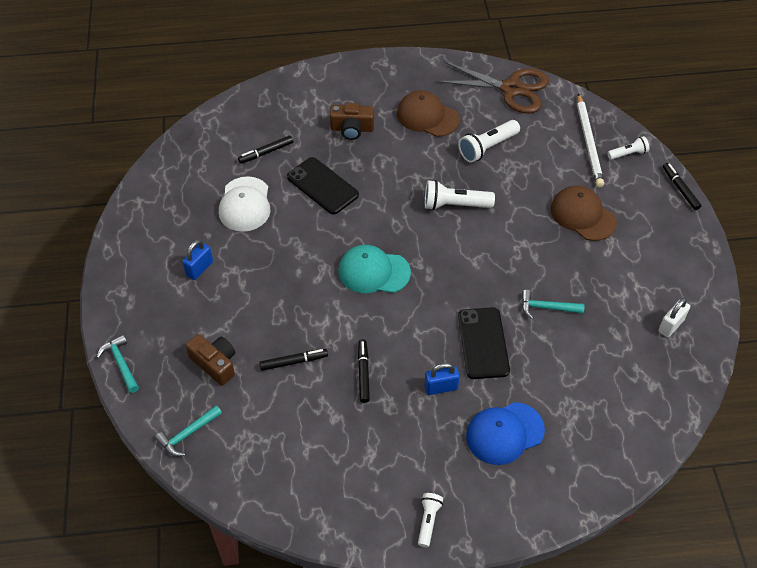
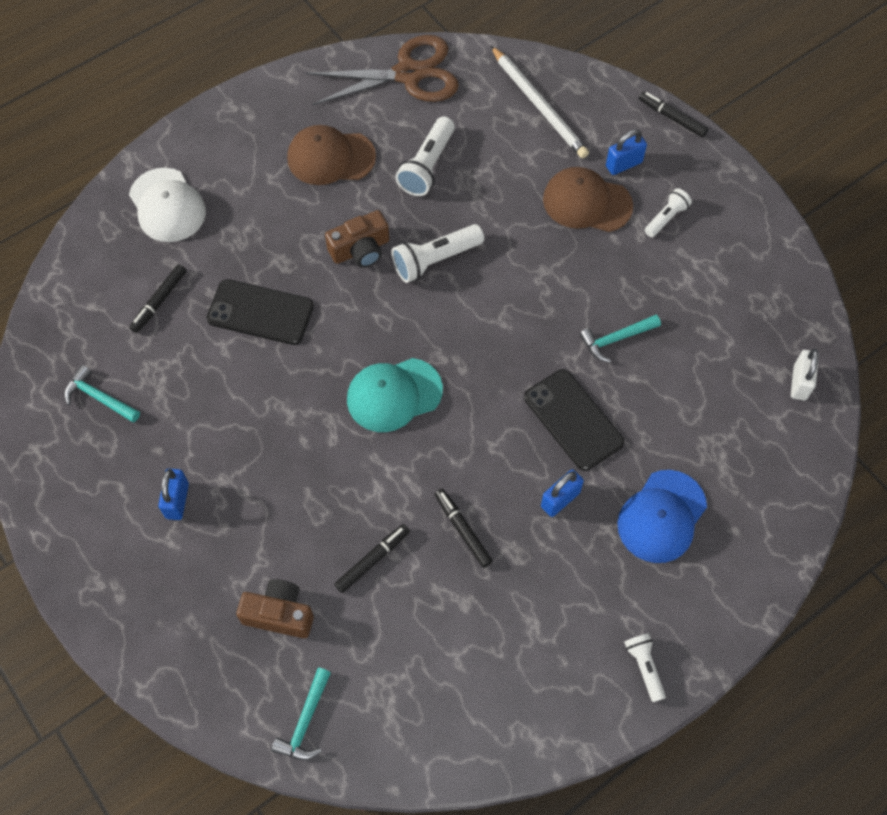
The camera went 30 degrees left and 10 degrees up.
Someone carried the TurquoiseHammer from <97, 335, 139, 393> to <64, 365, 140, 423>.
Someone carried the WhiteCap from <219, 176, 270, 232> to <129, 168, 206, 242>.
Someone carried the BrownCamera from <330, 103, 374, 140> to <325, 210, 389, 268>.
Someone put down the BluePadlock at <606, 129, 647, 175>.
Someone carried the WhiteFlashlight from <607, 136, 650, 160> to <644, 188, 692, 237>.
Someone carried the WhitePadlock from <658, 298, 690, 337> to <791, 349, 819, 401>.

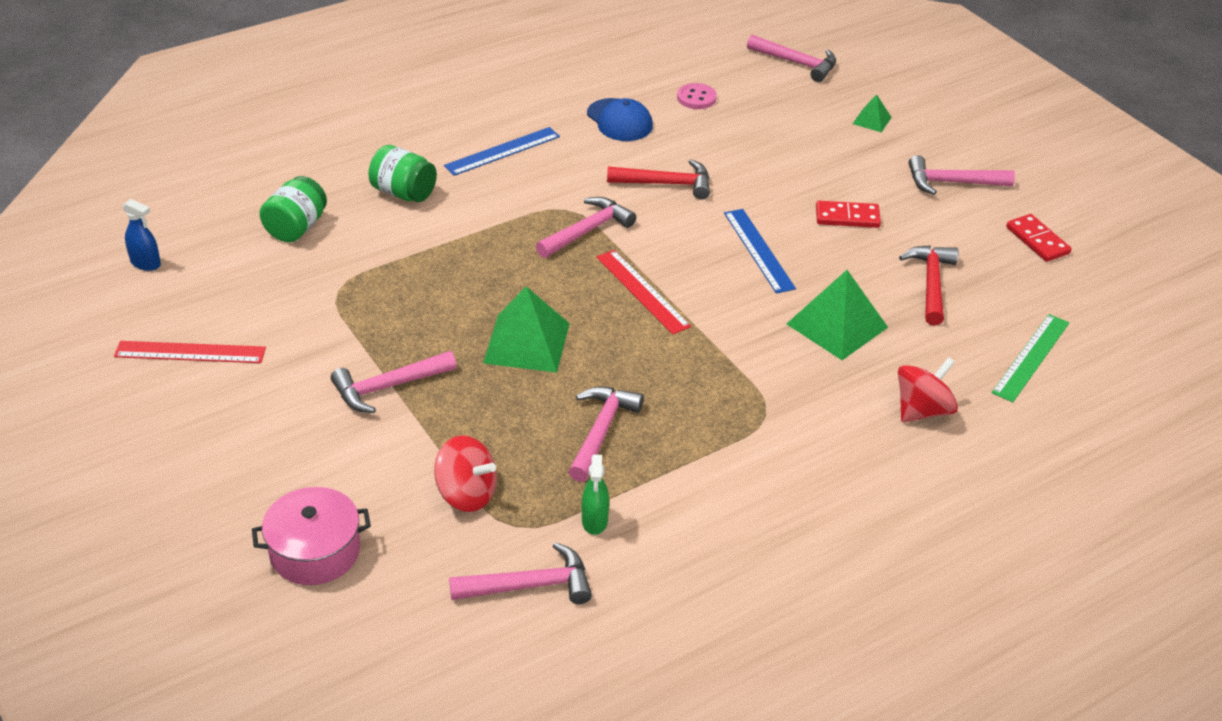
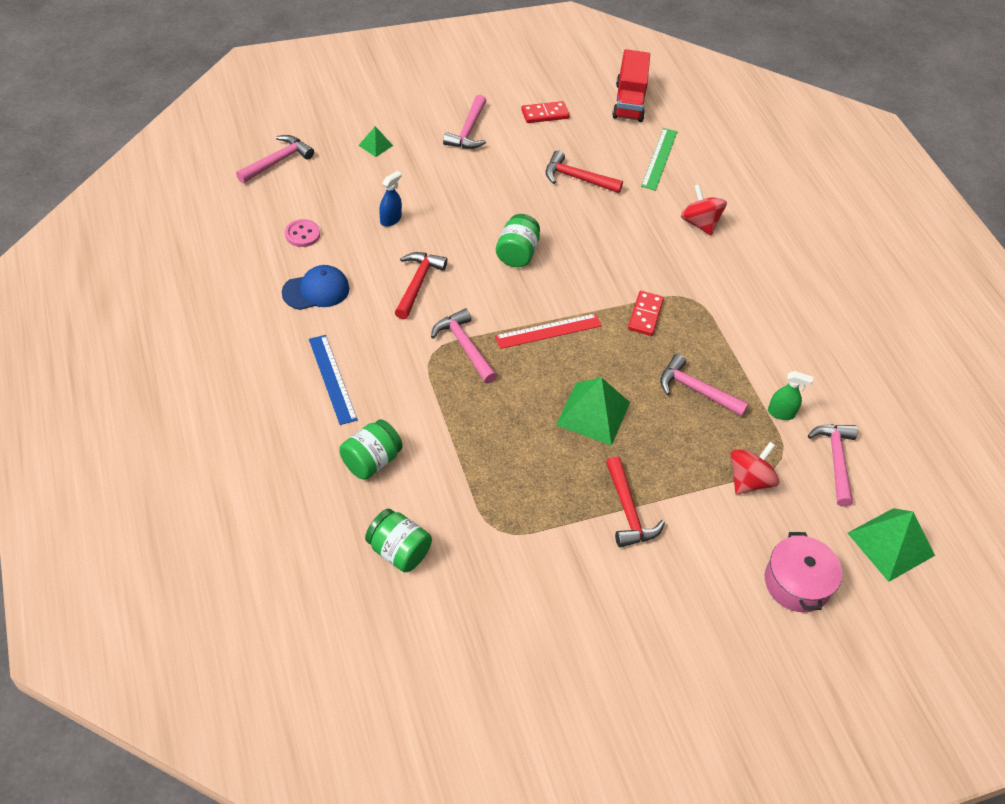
The camera went 80 degrees left and 10 degrees up.
Someone carried the BlueSprayBottle from <122, 199, 161, 271> to <379, 171, 402, 227>.
Someone swapped the BlueRuler at <724, 209, 796, 294> for the GreenJar at <496, 214, 540, 267>.
Someone repainted the PinkHammer at <331, 351, 457, 413>, which became the RedHammer at <606, 456, 665, 547>.
Someone put down the RedTruck at <612, 49, 650, 122>.
Someone carried the RedDomino from <816, 201, 881, 228> to <628, 291, 664, 336>.
Someone rotated the GreenRuler at <991, 314, 1069, 402> by 60 degrees clockwise.
Someone carried the GreenPyramid from <787, 270, 888, 360> to <848, 508, 935, 582>.
Someone took away the RedRuler at <114, 341, 266, 363>.

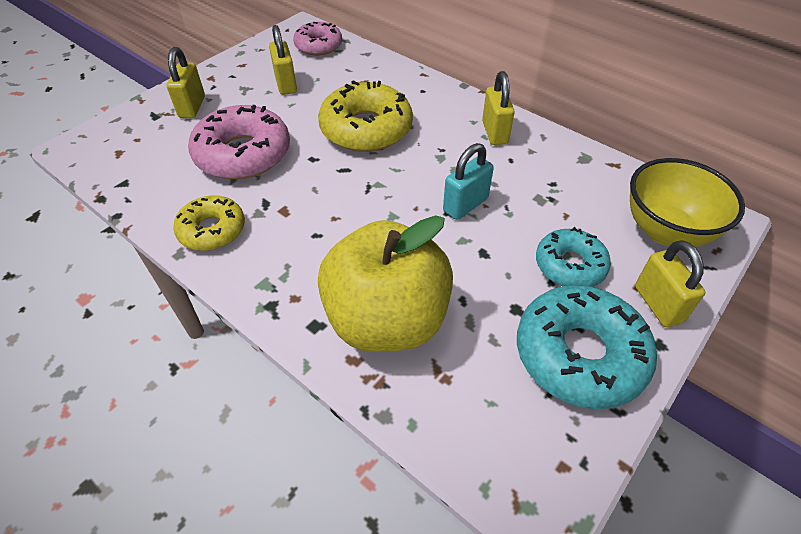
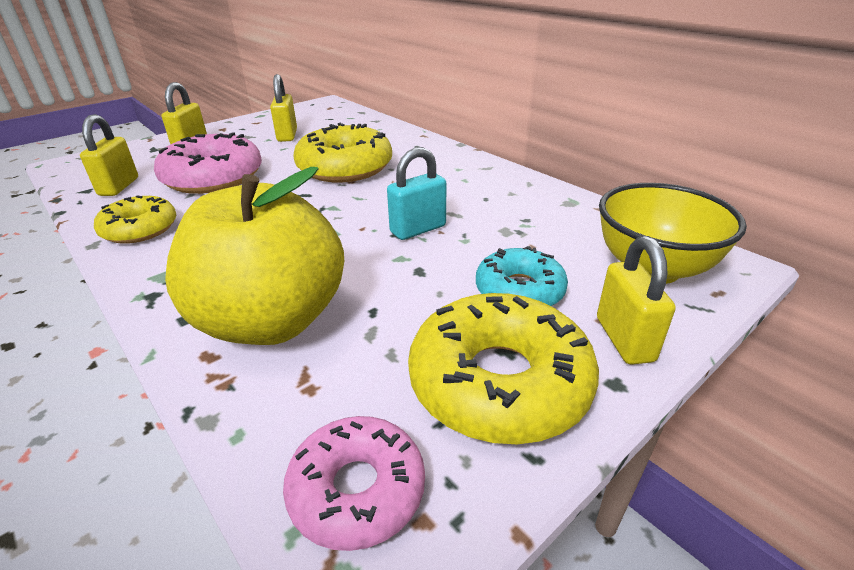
The camera went 10 degrees right and 15 degrees down.
Someone carried the YellowPadlock from <482, 71, 515, 145> to <80, 114, 138, 196>.
Someone carried the PinkDonut from <293, 22, 342, 56> to <283, 416, 425, 551>.
Someone repainted the TurquoiseDonut at <517, 285, 657, 409>, which became the YellowDonut at <408, 293, 599, 444>.

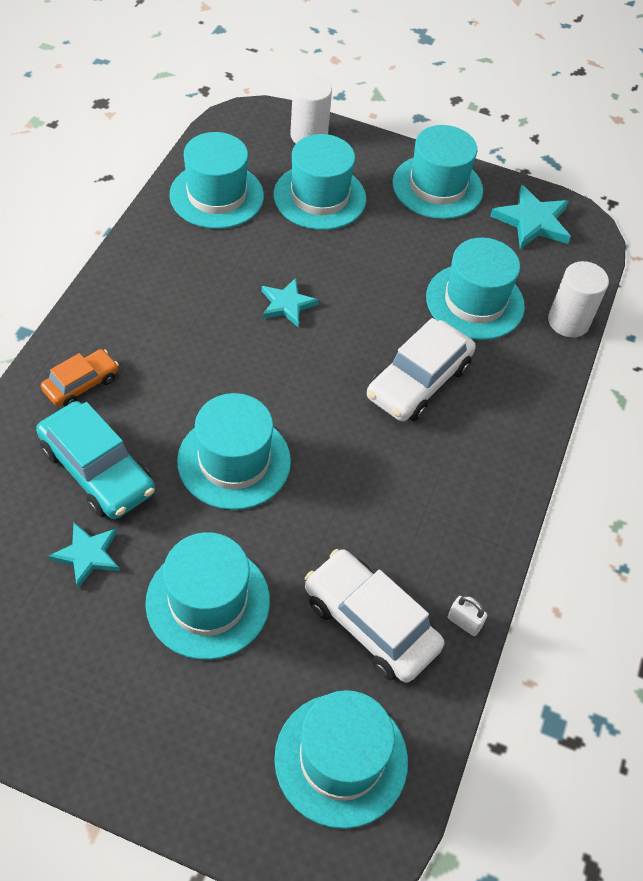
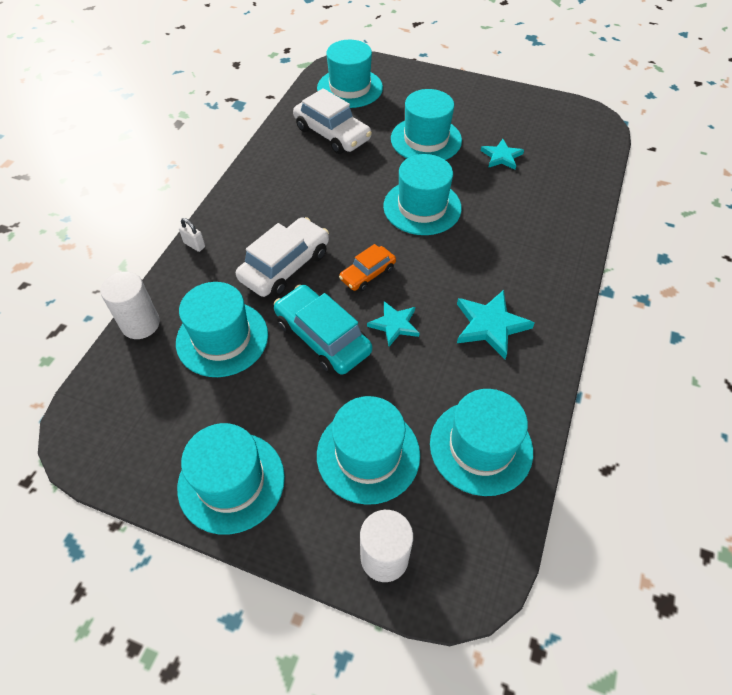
The camera went 175 degrees left and 0 degrees up.
Someone carried the WhitePadlock from <448, 596, 488, 636> to <179, 218, 205, 252>.
Someone carried the TurquoiseCar from <36, 401, 155, 519> to <274, 285, 372, 375>.
Someone carried the OrangeCar from <41, 349, 119, 407> to <339, 244, 396, 291>.
Someone carried the TurquoiseStar from <490, 185, 571, 249> to <457, 290, 535, 359>.

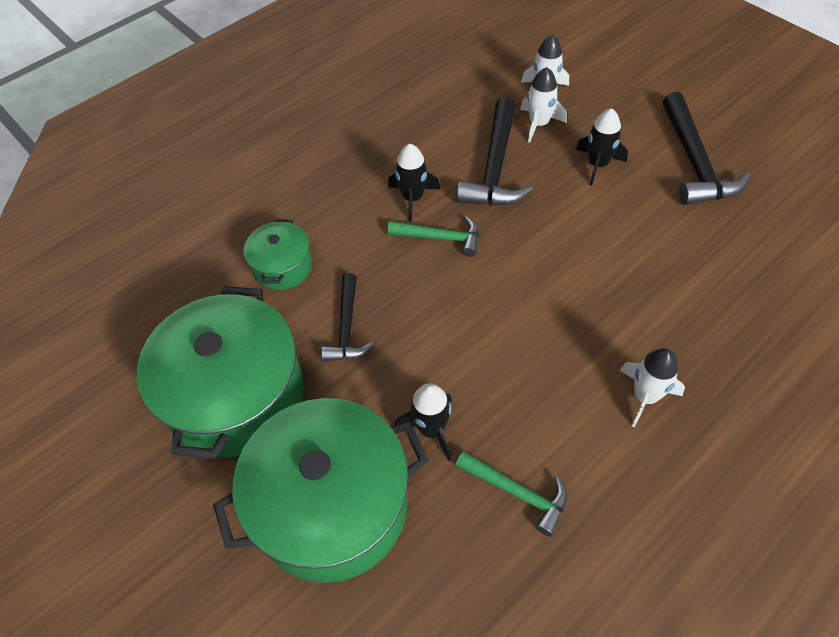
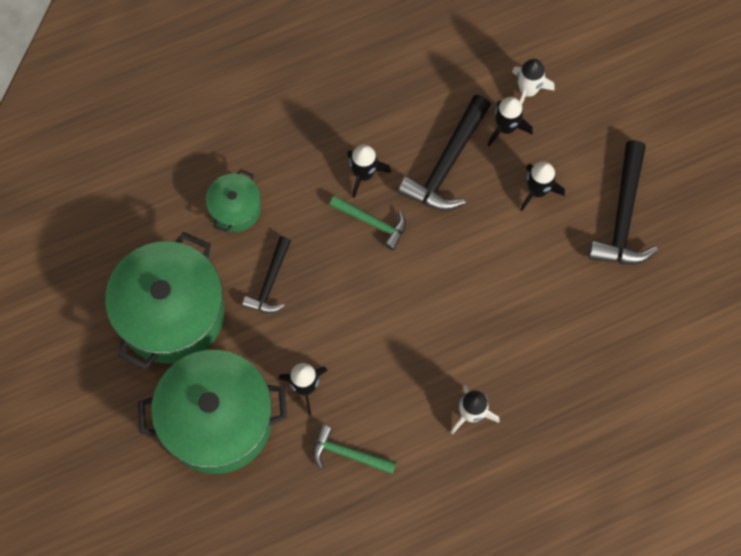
The camera went 15 degrees right and 15 degrees up.
Someone rotated the GreenHammer at <455, 451, 567, 537> by 150 degrees clockwise.
Someone repainted the WhiteRocket at <520, 67, 567, 143>, which became the BlackRocket at <488, 97, 533, 146>.

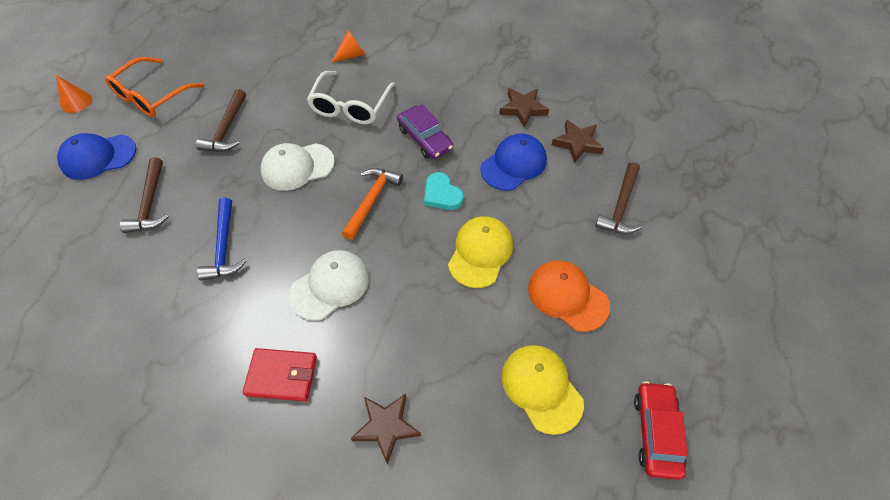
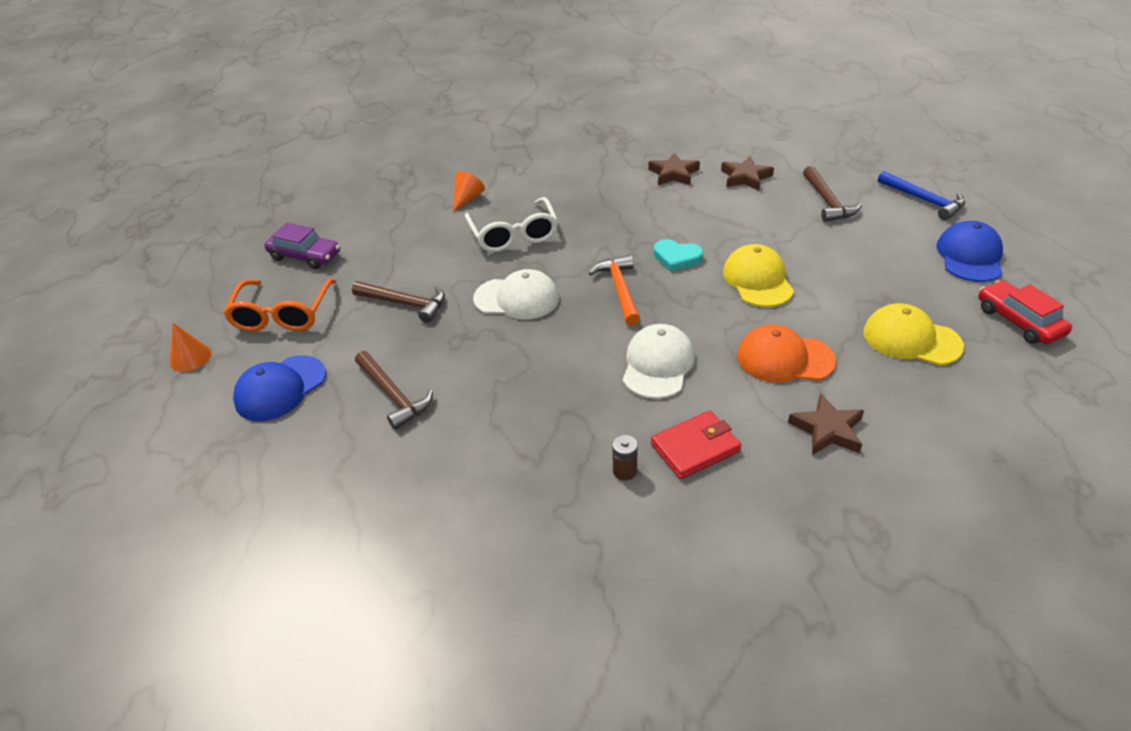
The camera went 30 degrees left and 15 degrees down.
Someone carried the PurpleCar from <397, 104, 453, 159> to <264, 223, 340, 269>.
Someone rotated the BrownHammer at <196, 89, 246, 152> by 45 degrees counterclockwise.
Someone rotated the WhiteCap at <261, 143, 335, 191> by 120 degrees counterclockwise.
Someone put down the BrownBattery at <612, 435, 638, 481>.
Someone carried the OrangeCap from <528, 260, 610, 332> to <737, 325, 836, 382>.
Someone carried the BlueHammer from <197, 197, 246, 281> to <878, 171, 965, 220>.
Someone carried the BlueCap from <480, 133, 547, 191> to <937, 221, 1003, 282>.

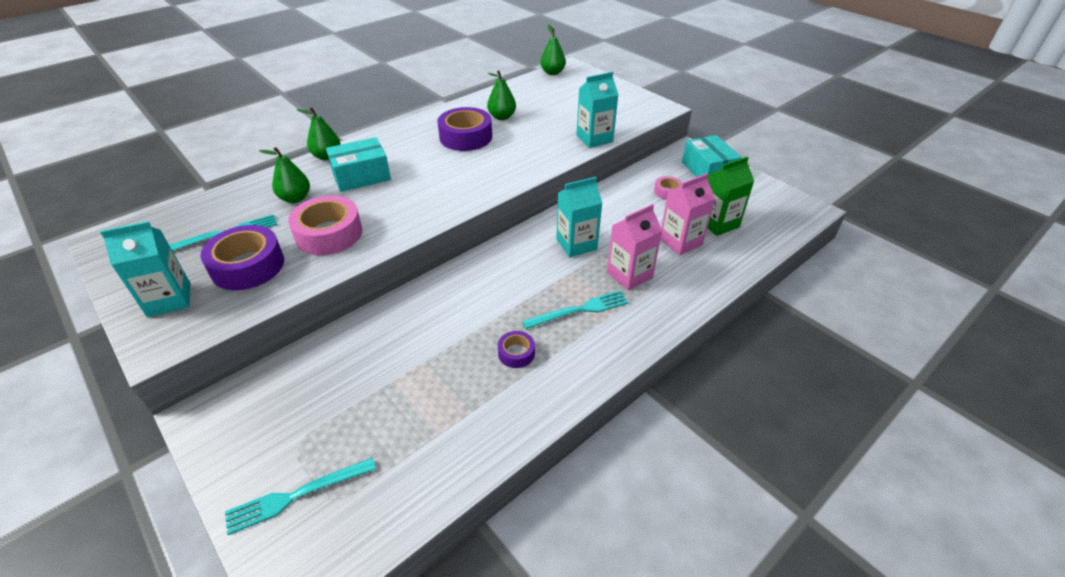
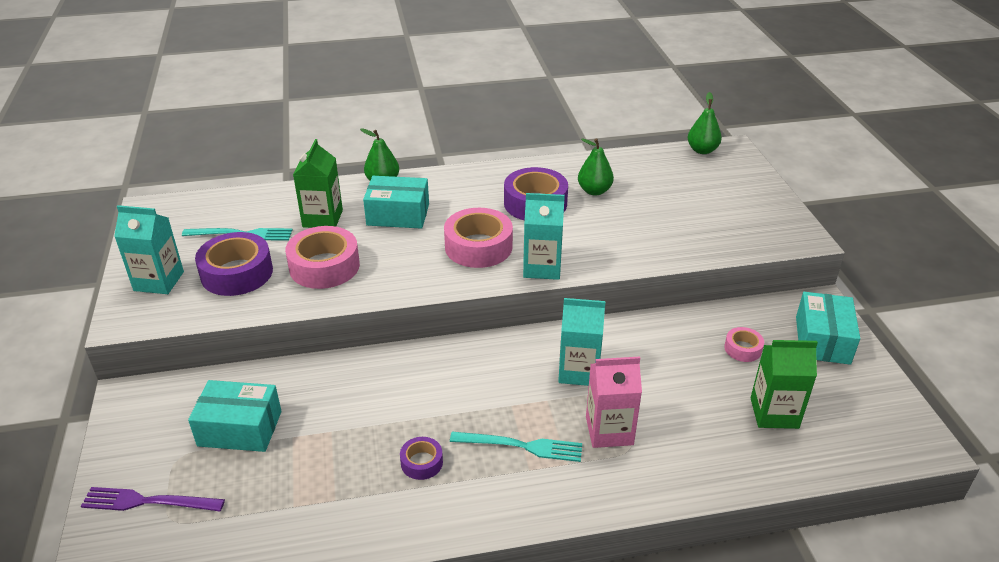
The camera went 30 degrees right and 5 degrees down.
Someone repainted the TurquoiseFork at <225, 458, 376, 535>, which became the PurpleFork at <81, 487, 225, 511>.
Someone put down the TurquoiseBox at <188, 380, 282, 452>.
Someone swapped the GreenPear at <259, 147, 310, 203> for the GreenCarton at <293, 139, 343, 228>.
Someone put down the PinkTape at <444, 208, 513, 268>.
Someone carried the TurquoiseCarton from <576, 72, 619, 148> to <523, 193, 565, 280>.
Someone took away the PinkCarton at <660, 173, 715, 255>.

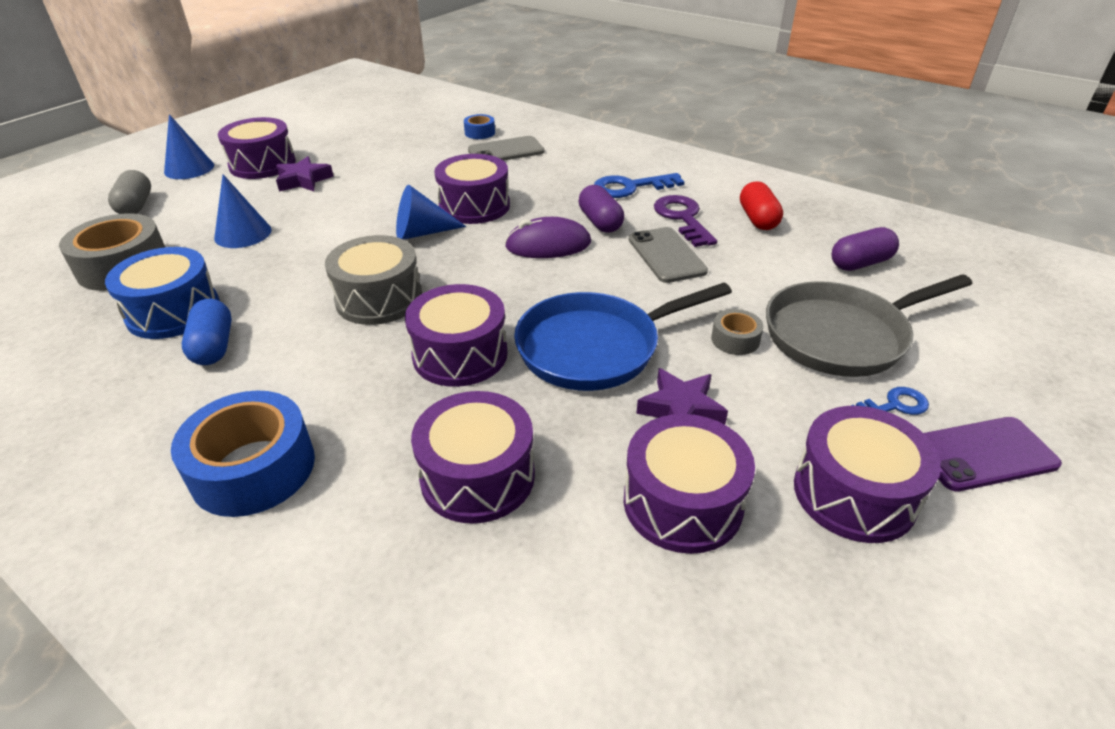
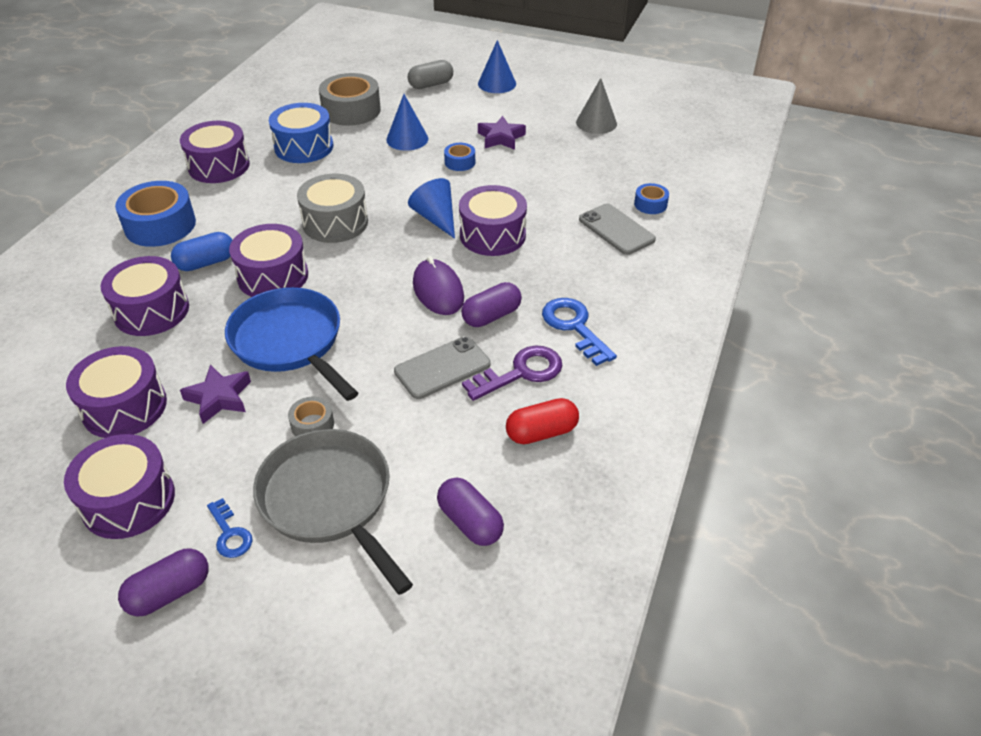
The camera went 75 degrees right and 5 degrees up.
Someone swapped the PurplePhone at <924, 417, 1062, 491> for the PurpleCapsule at <118, 548, 209, 617>.
Someone carried the BlueCapsule from <182, 299, 232, 365> to <171, 232, 232, 271>.
Someone carried the PurpleDrum from <218, 117, 296, 179> to <180, 121, 250, 183>.
Someone put down the BlueTape at <444, 143, 475, 171>.
Someone put down the GreyCone at <576, 78, 617, 134>.

